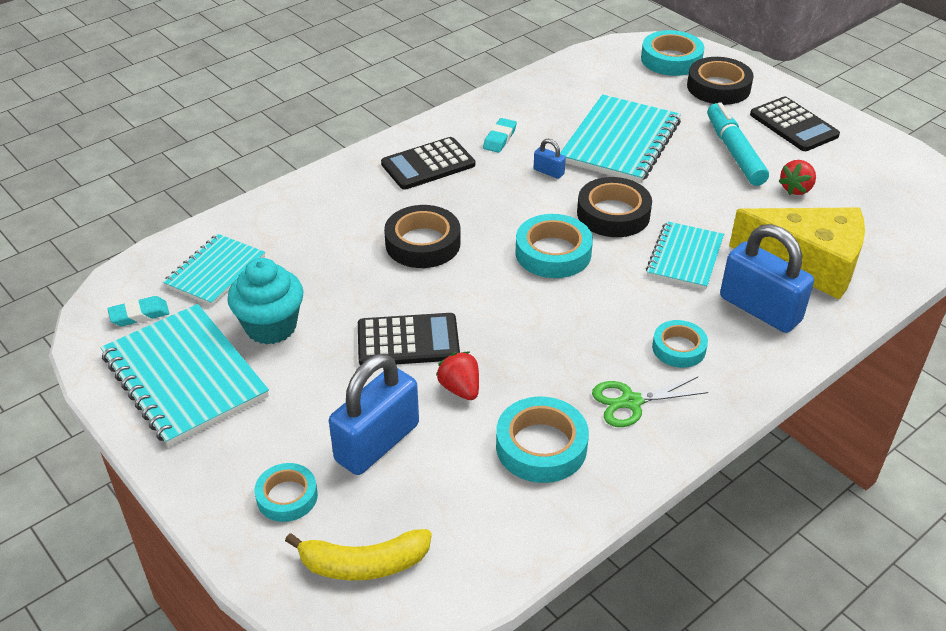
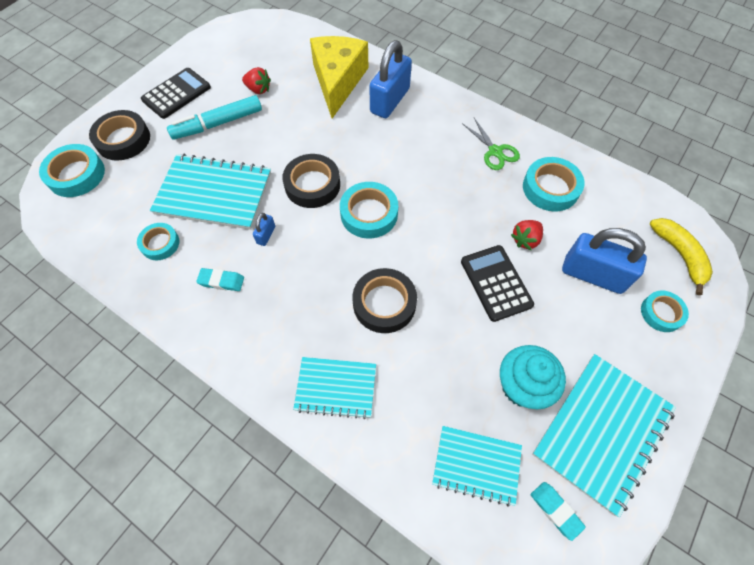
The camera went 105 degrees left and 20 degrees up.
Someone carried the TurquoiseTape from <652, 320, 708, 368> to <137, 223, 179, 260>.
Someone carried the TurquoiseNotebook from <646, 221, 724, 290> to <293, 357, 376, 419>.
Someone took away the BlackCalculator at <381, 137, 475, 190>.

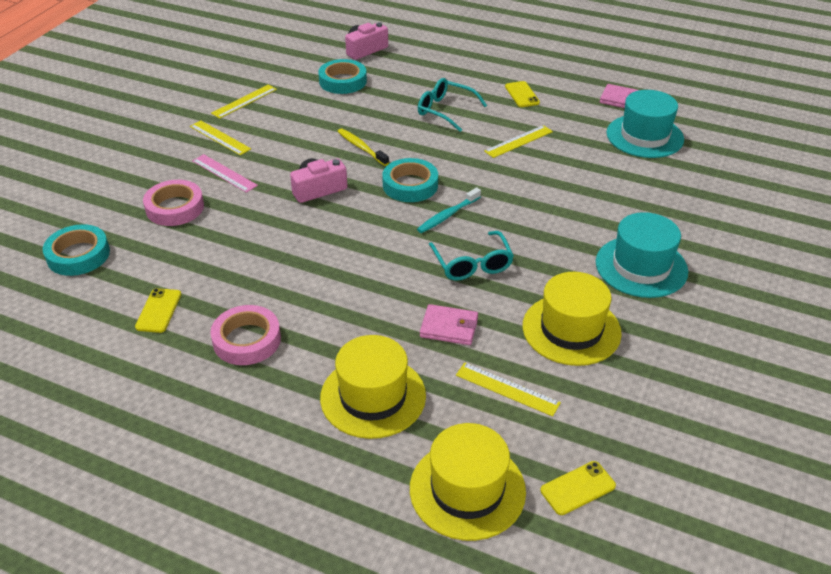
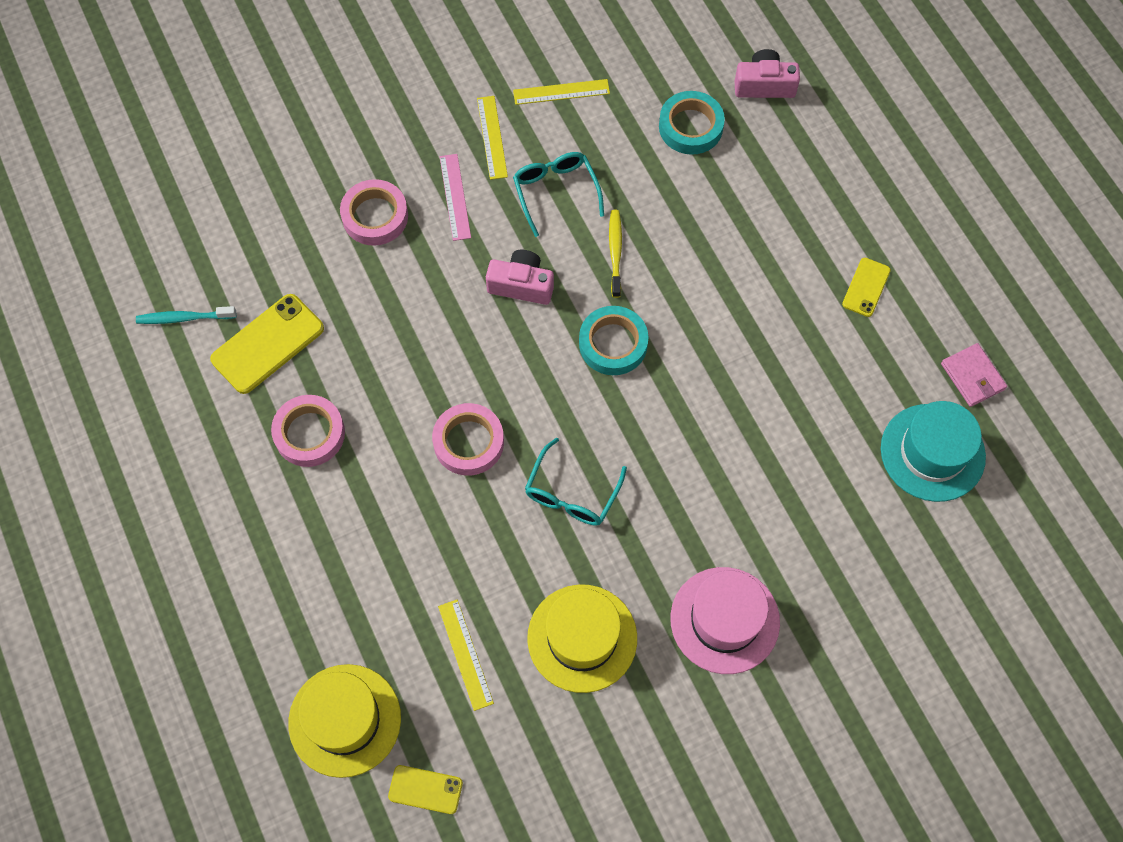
The camera went 40 degrees right and 25 degrees up.
Someone carried the TurquoiseToothbrush from <417, 187, 481, 233> to <136, 306, 236, 324>.
Someone scaled the YellowPhone at <135, 288, 181, 333> by 1.75.
Someone put down the PinkTape at <432, 403, 504, 476>.
Someone carried the TurquoiseGlasses from <418, 78, 487, 132> to <513, 152, 604, 237>.
Someone repainted the TurquoiseHat at <596, 212, 688, 298>, which became the PinkHat at <670, 567, 780, 674>.
Someone took away the TurquoiseTape at <43, 224, 110, 276>.
Someone took away the YellowHat at <320, 335, 426, 439>.
Someone took away the PinkWallet at <420, 304, 478, 345>.
Someone took away the YellowRuler at <484, 125, 553, 158>.

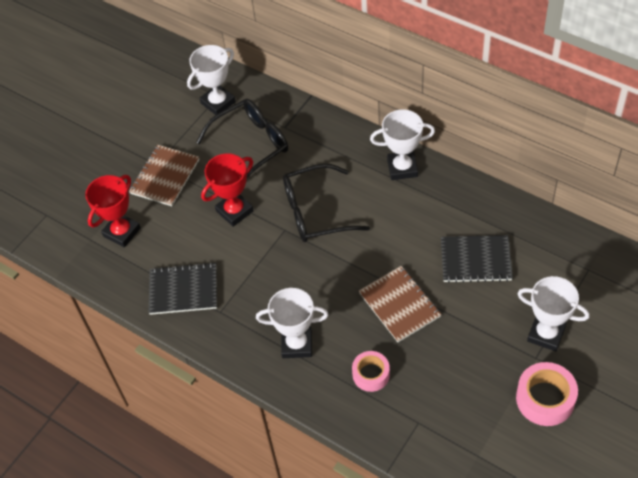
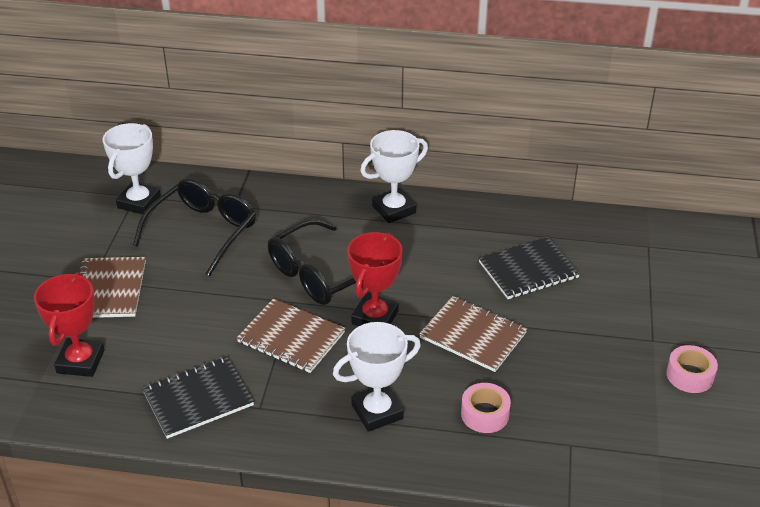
The camera went 30 degrees left and 15 degrees down.
Someone put down the BrownNotebook at <237, 298, 345, 373>.
Someone carried the RedTrophy from <201, 153, 254, 227> to <347, 232, 403, 326>.
Someone scaled the PinkTape at <516, 362, 578, 426> by 0.66.
Someone took away the WhiteTrophy at <517, 276, 590, 351>.

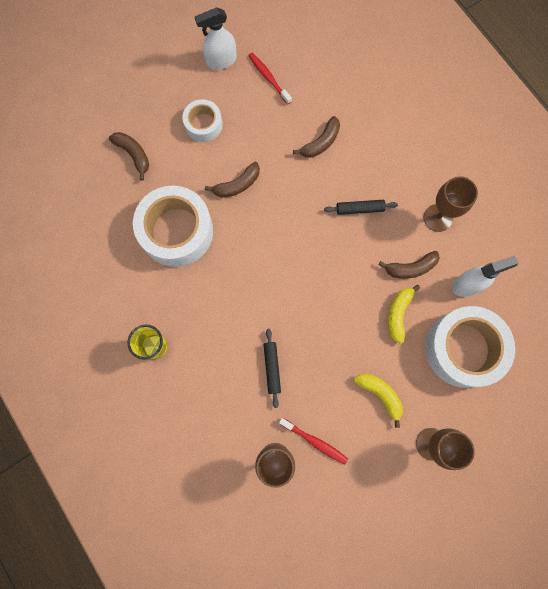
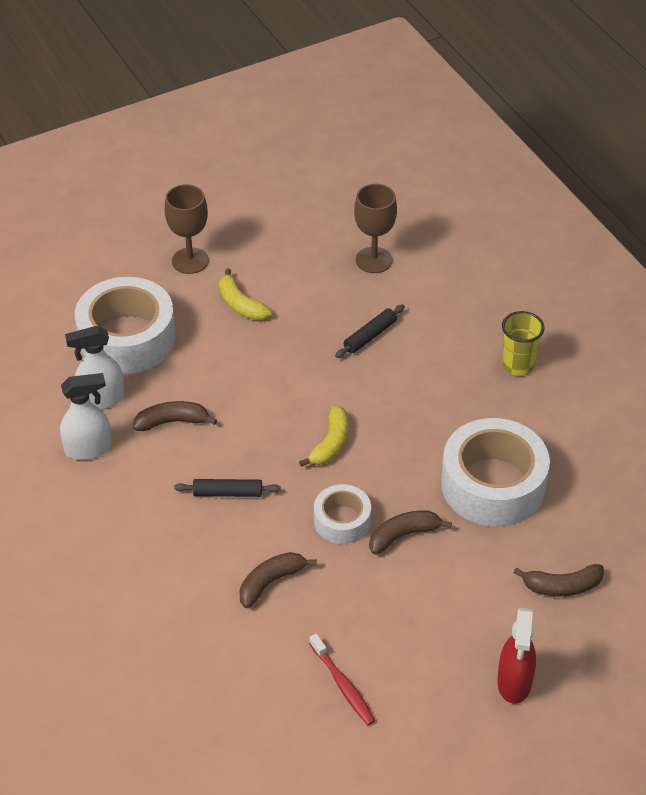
The camera went 175 degrees left and 30 degrees down.
Someone carried the WhiteSprayBottle from <195, 7, 237, 70> to <60, 373, 112, 460>.
Someone carried the YellowBanana from <388, 284, 420, 344> to <299, 406, 349, 467>.
Someone carried the WhiteTape from <182, 99, 222, 142> to <314, 484, 371, 544>.
Someone rotated the BlackRollingPin at <264, 329, 281, 408> by 45 degrees clockwise.
Someone put down the RedSprayBottle at <497, 608, 536, 704>.
Someone rotated the BrownBanana at <109, 132, 149, 181> by 60 degrees counterclockwise.
Someone took away the RedToothbrush at <279, 418, 348, 464>.
Someone took away the BrownGoblet at <424, 176, 478, 232>.

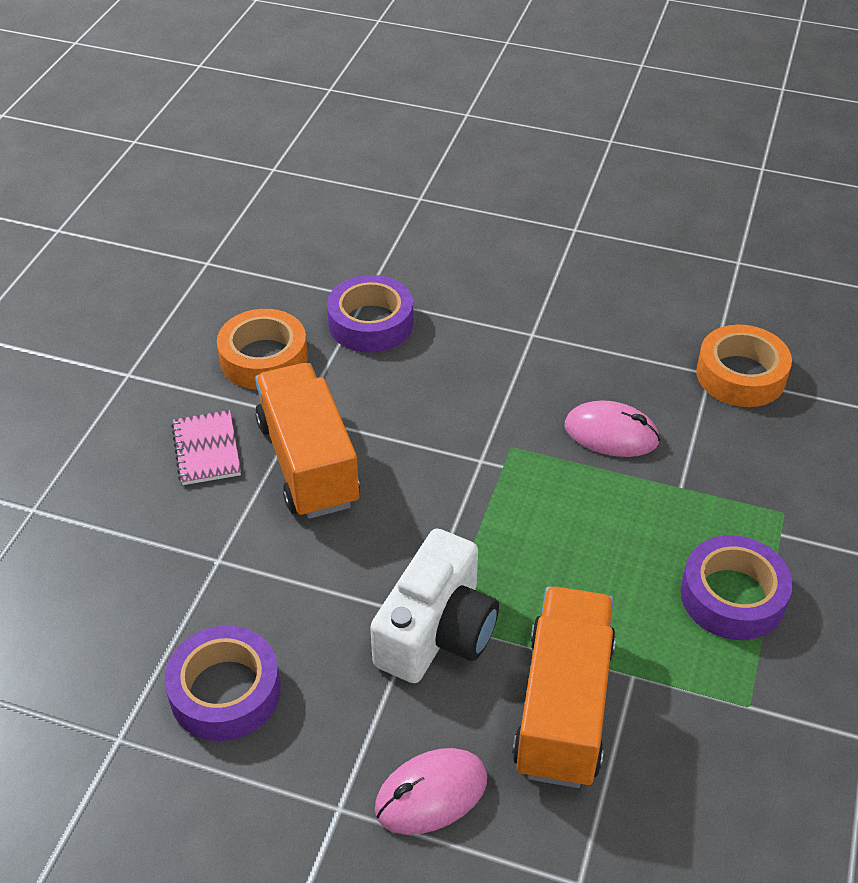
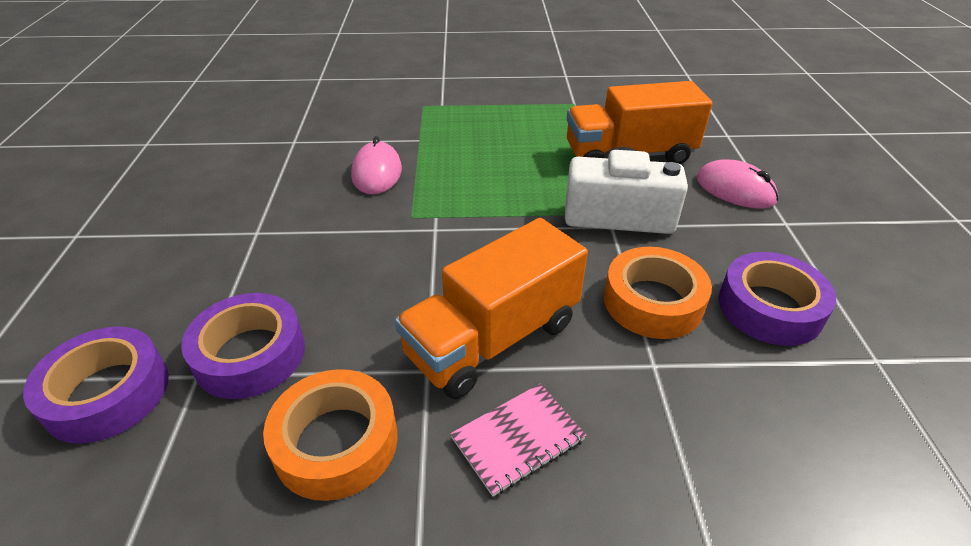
The camera went 110 degrees left and 5 degrees down.
Someone carried the PurpleTape from <680, 535, 793, 640> to <23, 327, 169, 444>.
Someone carried the OrangeTape from <696, 325, 792, 407> to <604, 247, 712, 339>.

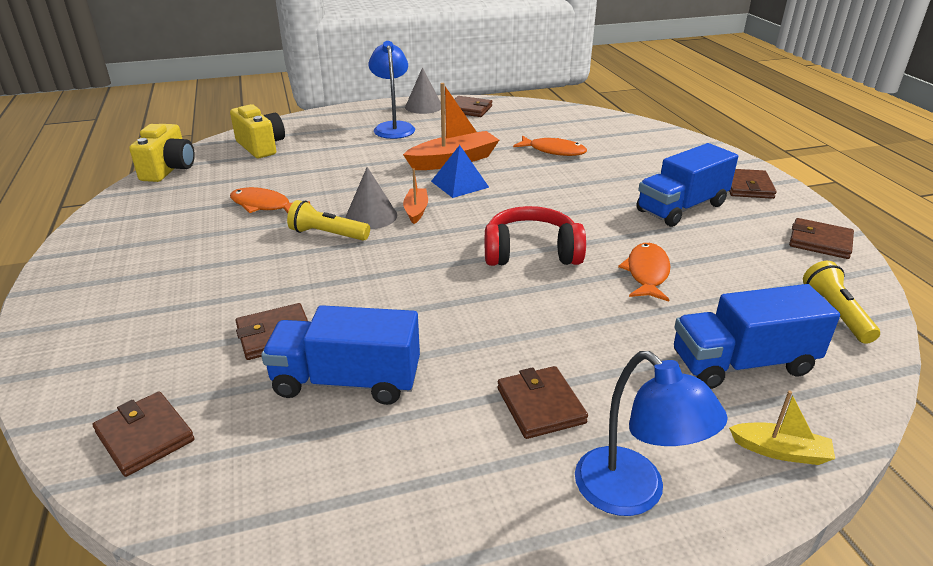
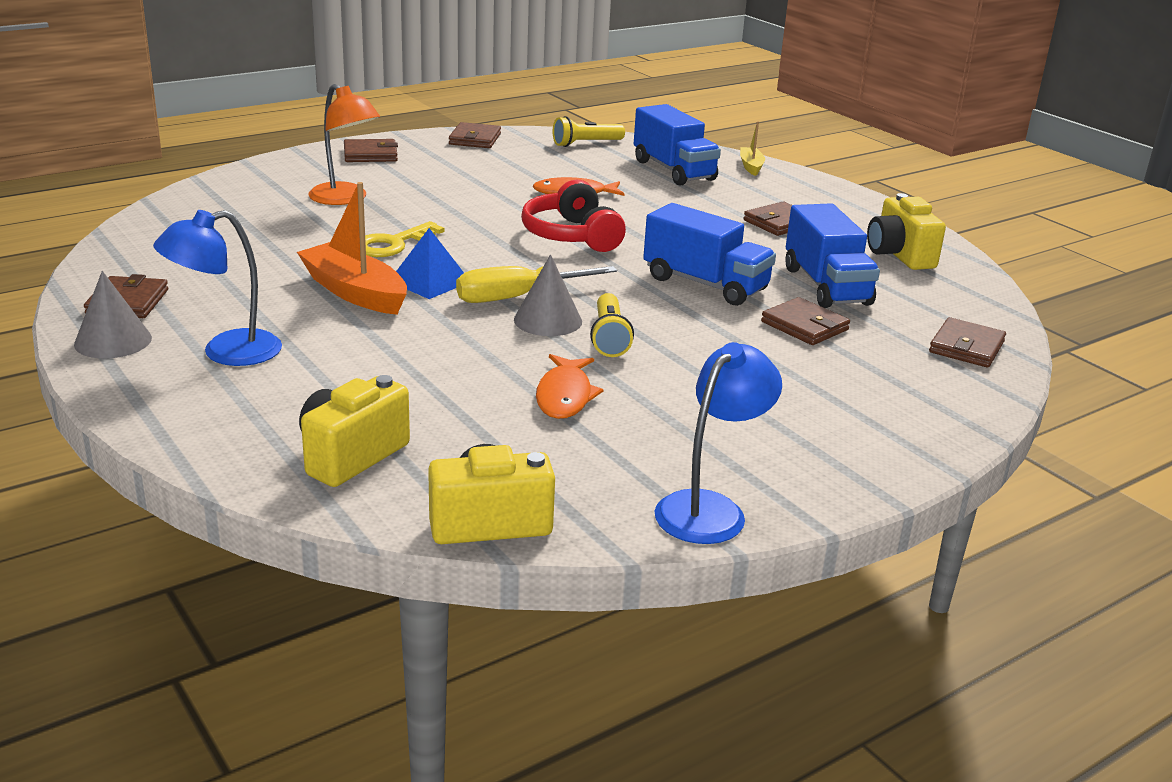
The camera went 110 degrees left and 5 degrees down.
Someone put down the OrangeLamp at <308, 84, 380, 205>.
Someone put down the YellowKey at <365, 221, 445, 257>.
Someone swapped the OrangeBoat at <403, 168, 428, 224> for the YellowScrewdriver at <456, 266, 617, 303>.
Someone carried the BlueTruck from <636, 143, 738, 227> to <643, 203, 776, 306>.
Someone carried the BlueLamp from <575, 351, 728, 516> to <655, 342, 782, 544>.
Someone put down the YellowCamera at <867, 193, 946, 270>.
Someone took away the OrangeFish at <513, 136, 587, 156>.

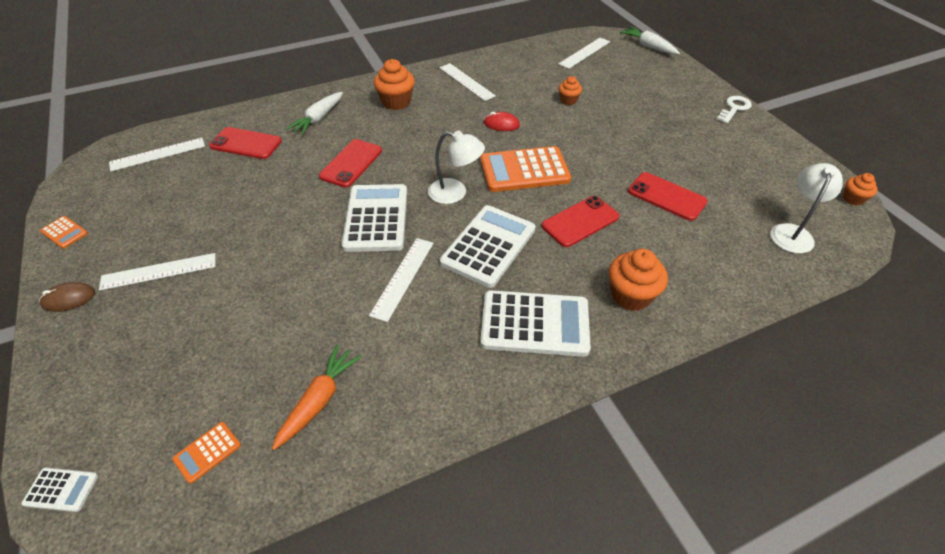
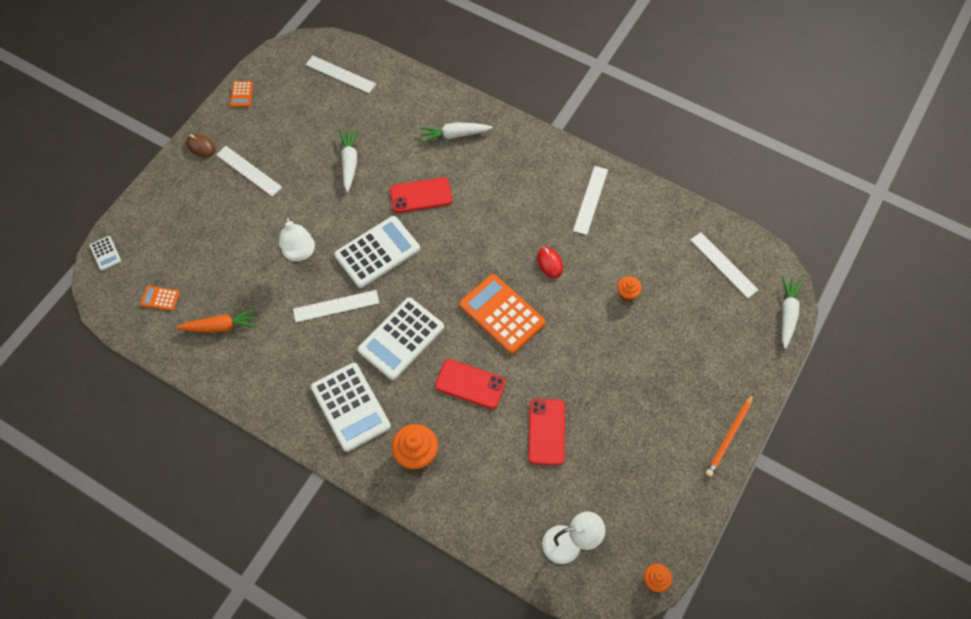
The camera went 55 degrees right and 15 degrees up.
Someone carried the WhiteLamp from <428, 130, 485, 204> to <279, 215, 315, 261>.
Someone put down the WhiteCarrot at <339, 129, 358, 192>.
Someone rotated the WhiteCalculator at <440, 205, 536, 288> by 135 degrees clockwise.
Someone rotated the WhiteRuler at <558, 38, 610, 69> by 45 degrees clockwise.
Someone swapped the WhiteKey at <717, 96, 752, 123> for the OrangePencil at <706, 393, 754, 477>.
Someone took away the RedPhone at <209, 127, 282, 159>.
Someone took away the OrangeCupcake at <374, 59, 415, 110>.

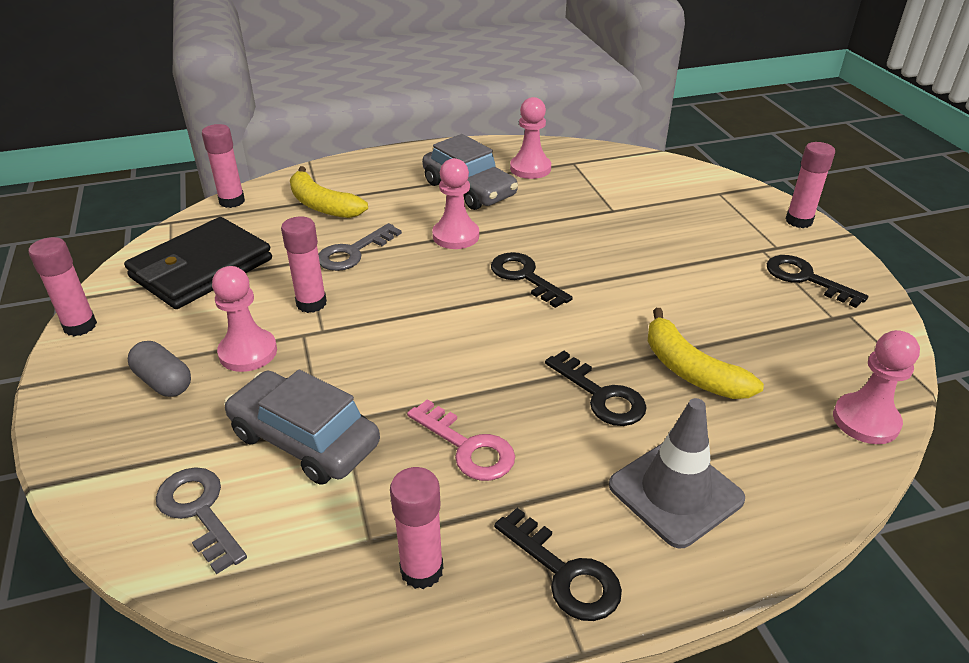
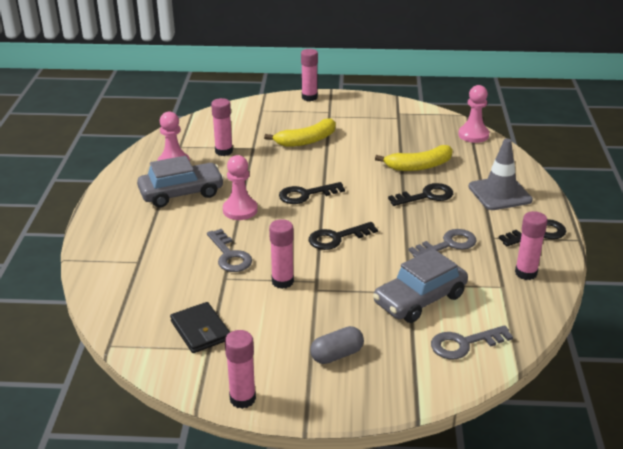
The camera went 70 degrees left and 5 degrees down.
Someone scaled the BlackWallet at <124, 217, 272, 309> by 0.59.
Someone carried the PinkGlueStick from <202, 124, 245, 208> to <211, 98, 233, 156>.
Someone carried the YellowBanana from <290, 166, 368, 218> to <264, 118, 336, 147>.
Someone carried the BlackKey from <767, 255, 868, 308> to <309, 222, 378, 250>.
Someone repainted the PinkKey at <407, 399, 515, 481>, which became the GreyKey at <408, 229, 477, 258>.
Someone took away the PinkPawn at <212, 266, 277, 372>.

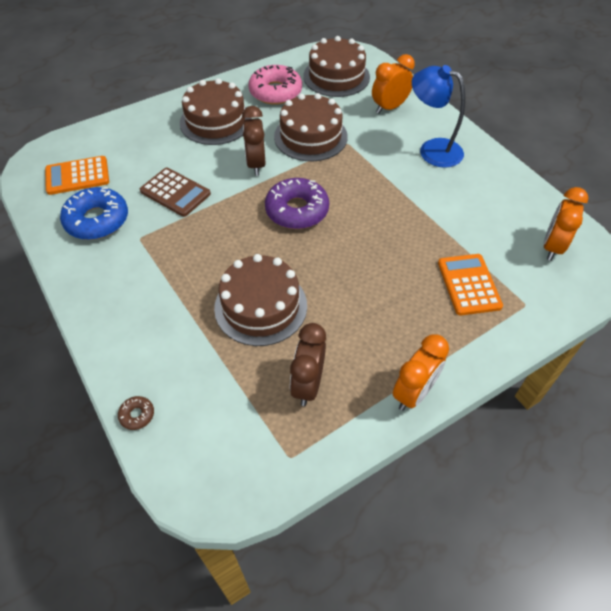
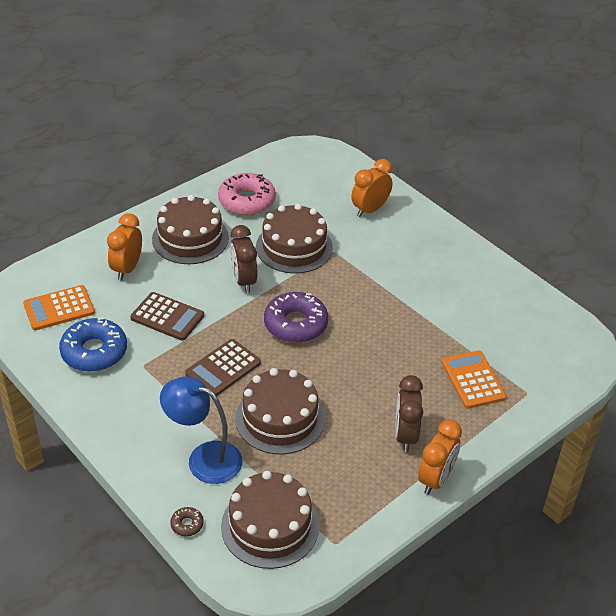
The camera went 10 degrees left and 10 degrees down.
Someone carried the OrangeClock from <543, 187, 588, 261> to <107, 213, 142, 280>.
Someone carried the BlueLamp from <412, 65, 465, 168> to <160, 376, 243, 484>.
Someone put down the BrownCalculator at <185, 339, 261, 396>.
Someone carried the BrownCake from <303, 36, 370, 97> to <221, 471, 319, 569>.
Someone carried the BrownClock from <290, 323, 326, 406> to <395, 375, 423, 452>.

